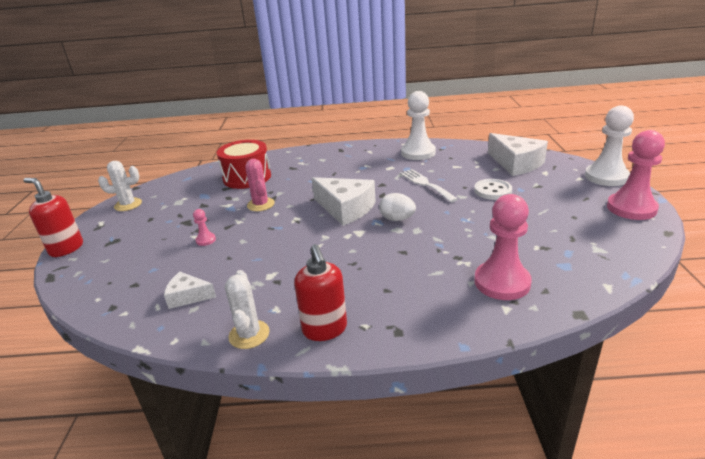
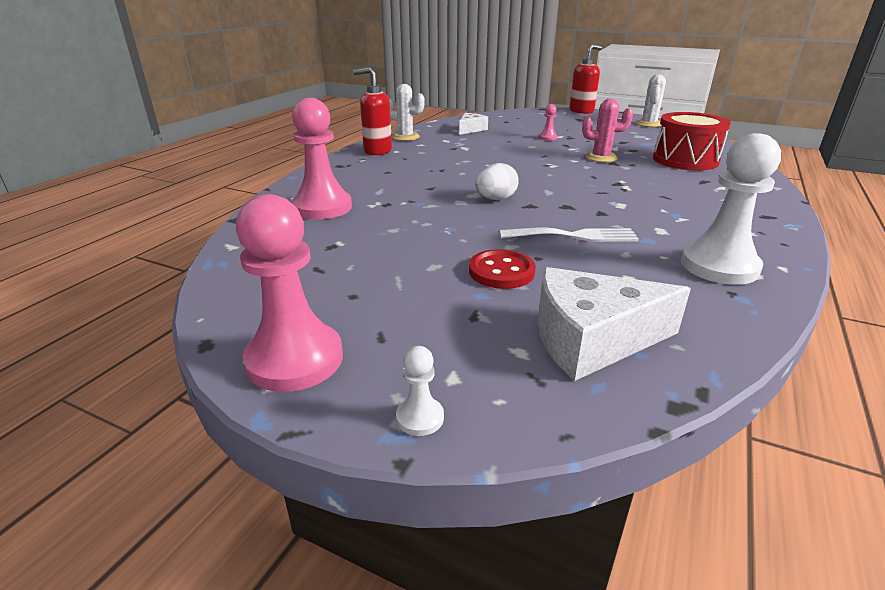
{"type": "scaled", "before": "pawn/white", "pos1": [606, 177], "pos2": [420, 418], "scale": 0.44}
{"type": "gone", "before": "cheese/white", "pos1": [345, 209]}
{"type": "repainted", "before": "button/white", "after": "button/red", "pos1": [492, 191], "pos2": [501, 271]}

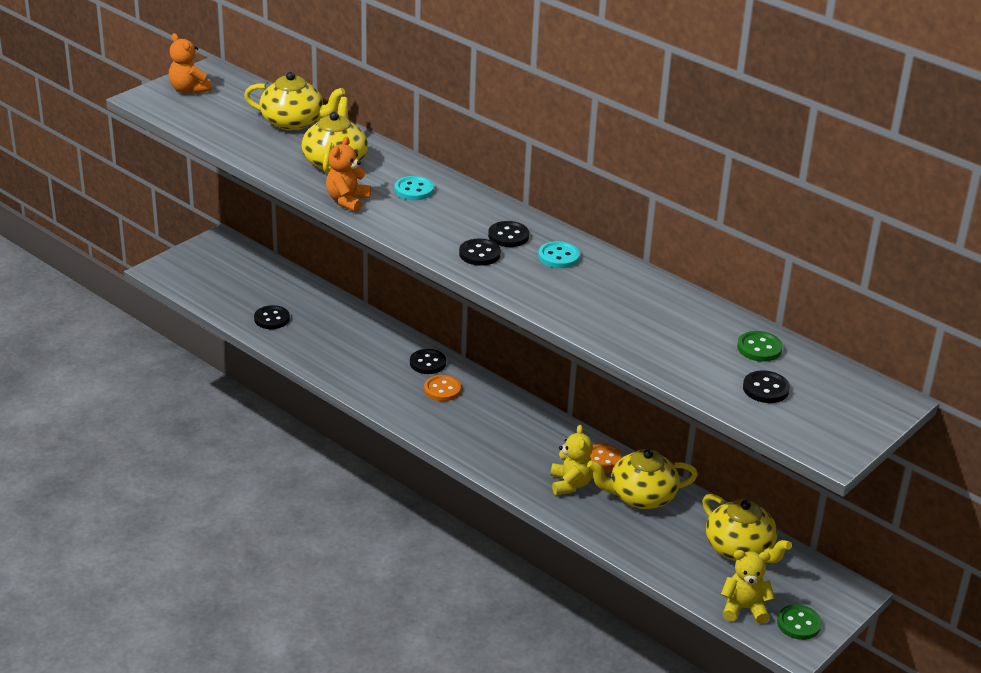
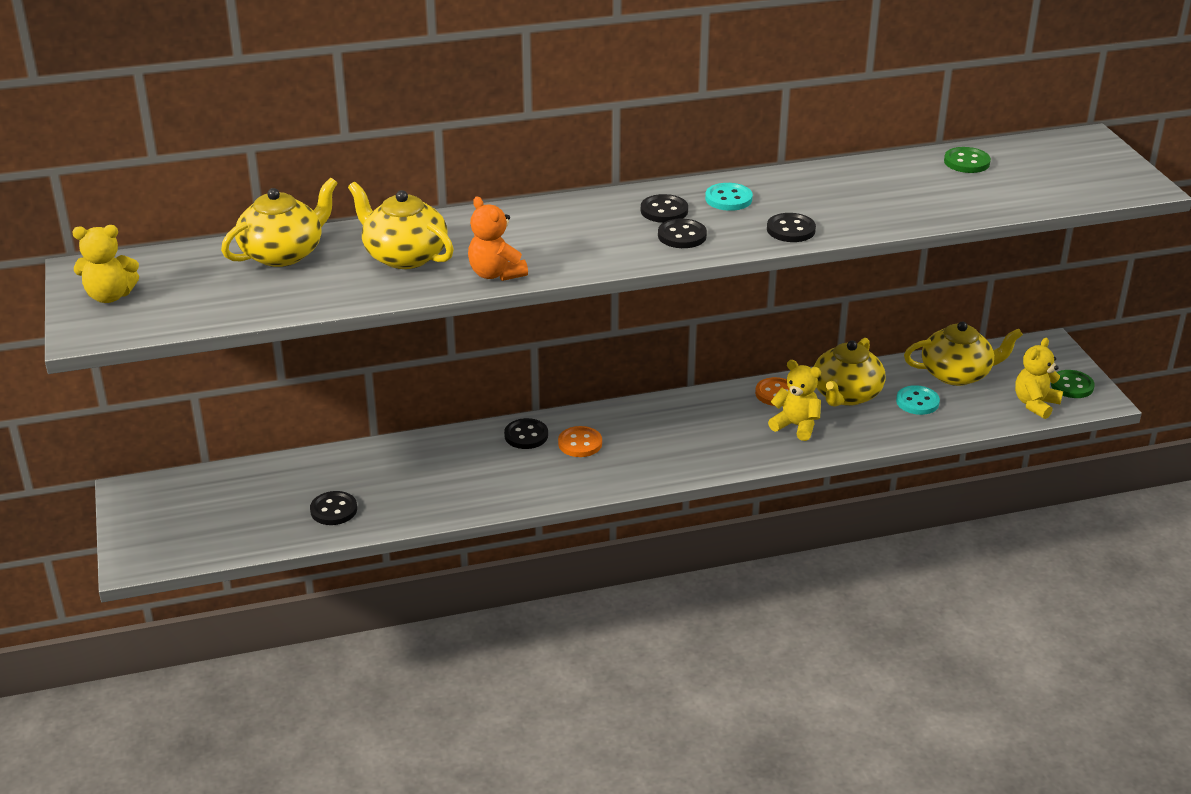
{"type": "repainted", "before": "teddy bear/orange", "after": "teddy bear/yellow", "pos1": [189, 90], "pos2": [110, 296]}
{"type": "shifted", "before": "button/turquoise", "pos1": [414, 190], "pos2": [917, 402]}
{"type": "shifted", "before": "button/black", "pos1": [765, 389], "pos2": [791, 230]}

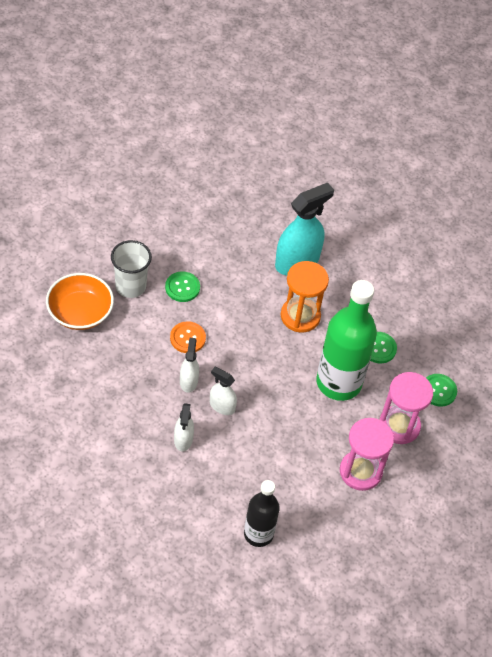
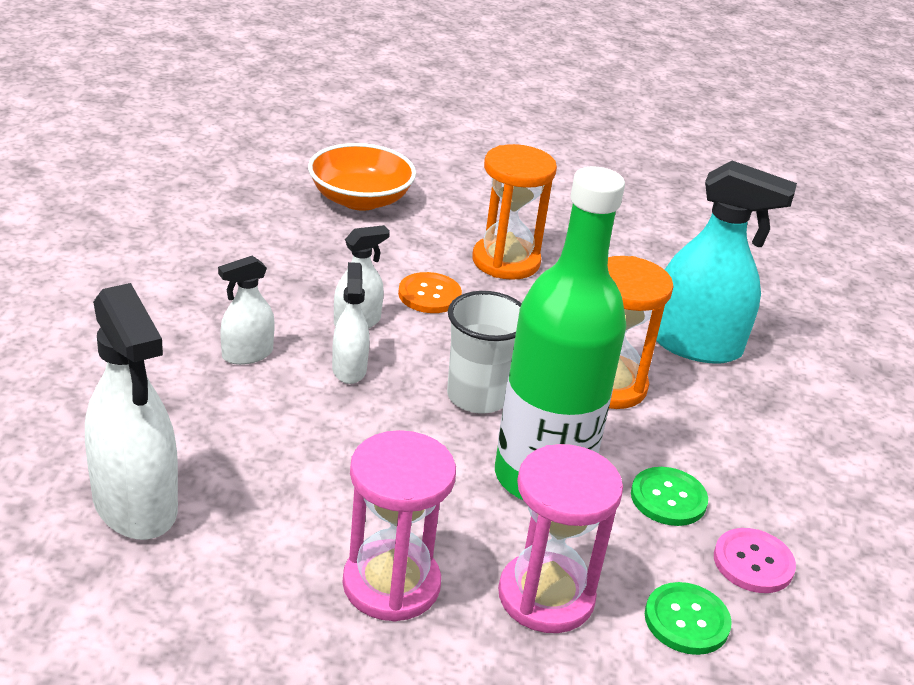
{"type": "shifted", "before": "cup/white", "pos1": [130, 286], "pos2": [477, 397]}
{"type": "swapped", "before": "button/green", "after": "hourglass/orange", "pos1": [182, 287], "pos2": [506, 261]}
{"type": "swapped", "before": "bottle/black", "after": "spray bottle/white", "pos1": [258, 534], "pos2": [135, 504]}
{"type": "new", "after": "button/pink", "pos2": [753, 562]}

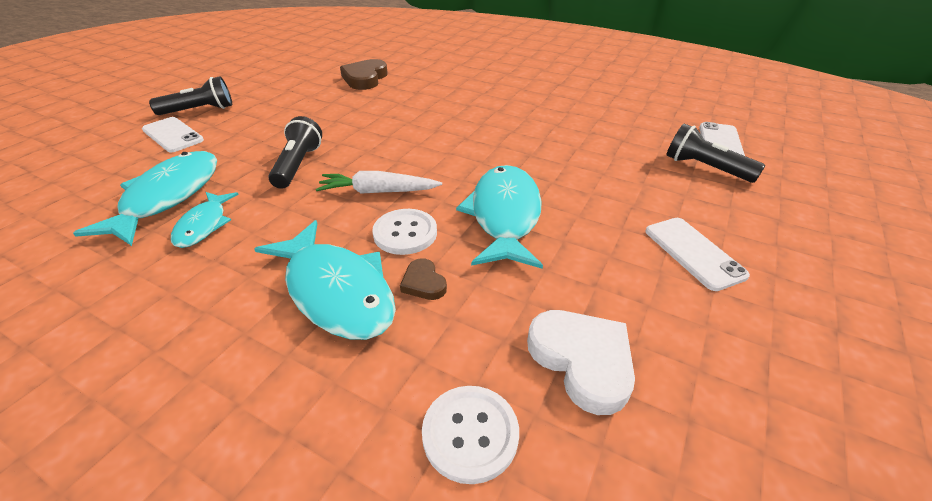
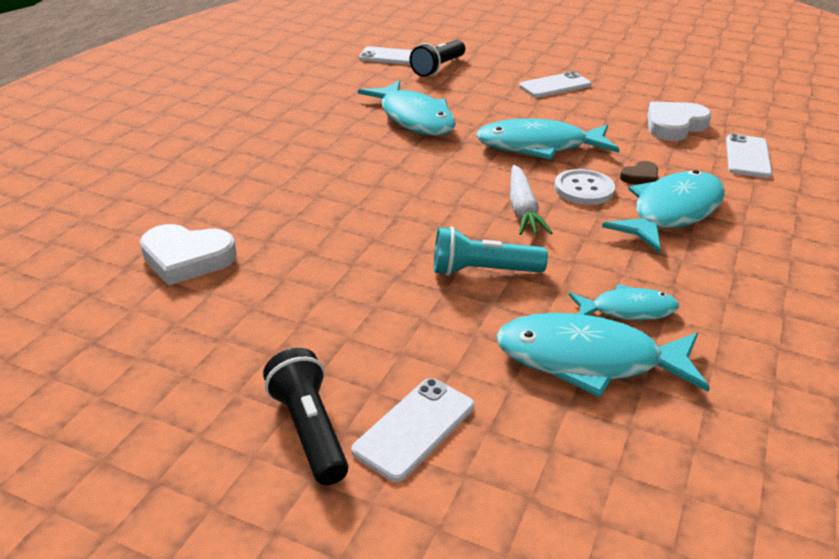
{"type": "repainted", "before": "heart/brown", "after": "heart/white", "pos1": [365, 78], "pos2": [187, 258]}
{"type": "repainted", "before": "flashlight/black", "after": "flashlight/turquoise", "pos1": [298, 165], "pos2": [482, 271]}
{"type": "swapped", "before": "button/white", "after": "phone/white", "pos1": [470, 434], "pos2": [747, 157]}
{"type": "new", "after": "fish/turquoise", "pos2": [414, 119]}

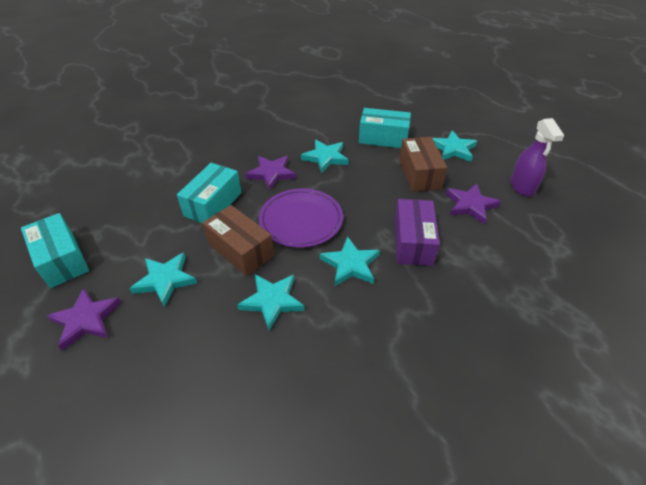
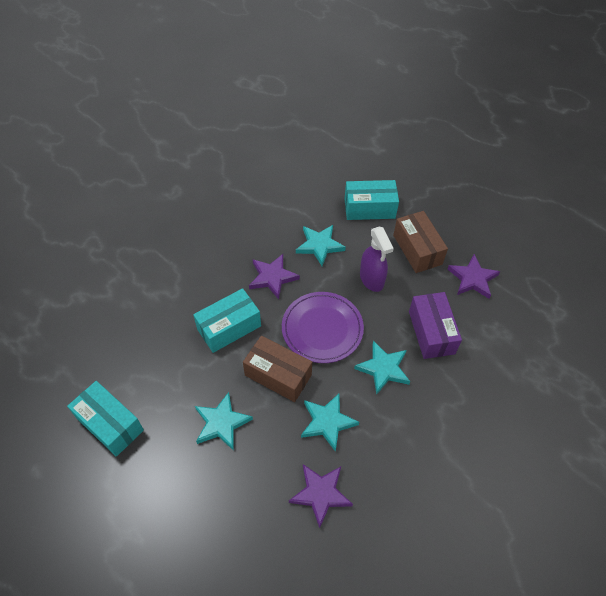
{"type": "shifted", "before": "spray bottle/purple", "pos1": [522, 187], "pos2": [372, 279]}
{"type": "gone", "before": "star/turquoise", "pos1": [453, 149]}
{"type": "rotated", "before": "box/turquoise", "pos1": [213, 204], "pos2": [229, 327], "turn": 45}
{"type": "shifted", "before": "star/purple", "pos1": [86, 320], "pos2": [320, 494]}

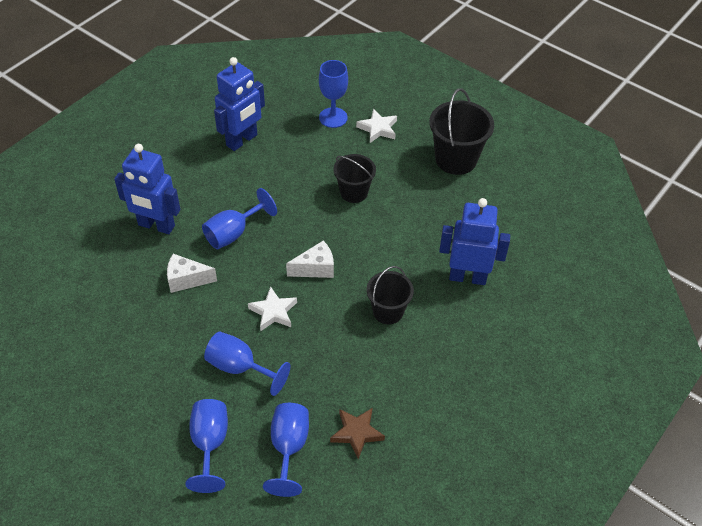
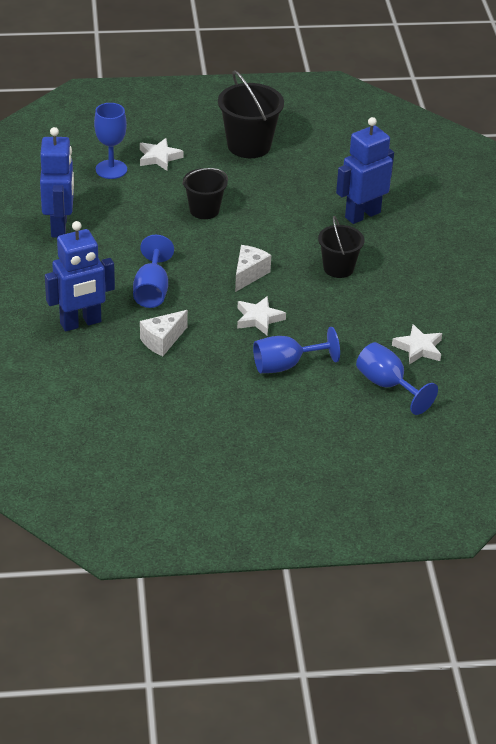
{"type": "gone", "before": "goblet/blue", "pos1": [210, 444]}
{"type": "repainted", "before": "star/brown", "after": "star/white", "pos1": [356, 433], "pos2": [418, 348]}

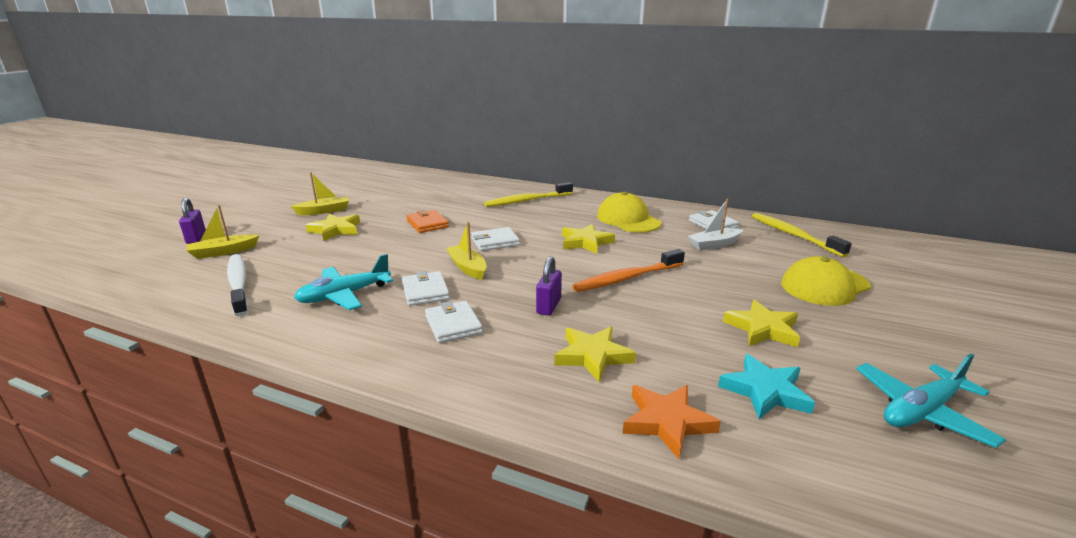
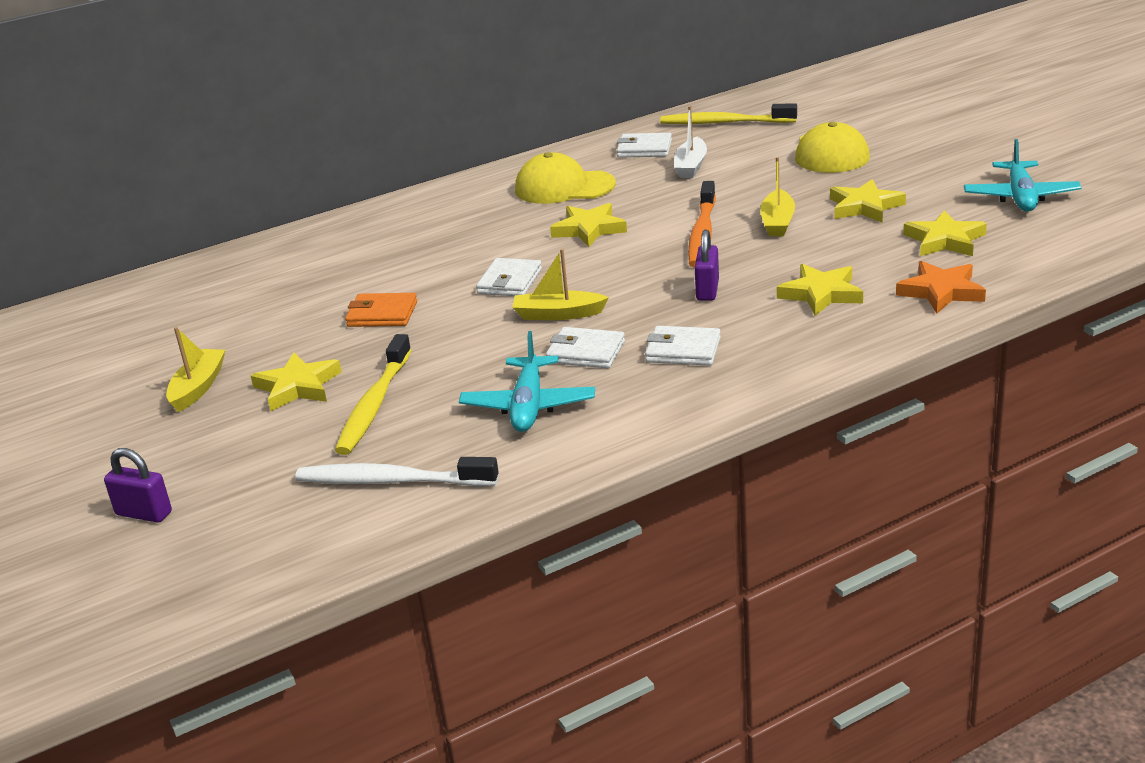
{"type": "shifted", "before": "toothbrush/yellow", "pos1": [527, 201], "pos2": [374, 405]}
{"type": "shifted", "before": "boat/yellow", "pos1": [223, 252], "pos2": [777, 222]}
{"type": "rotated", "before": "padlock/purple", "pos1": [548, 306], "pos2": [707, 290], "turn": 45}
{"type": "repainted", "before": "star/turquoise", "after": "star/yellow", "pos1": [765, 391], "pos2": [944, 240]}

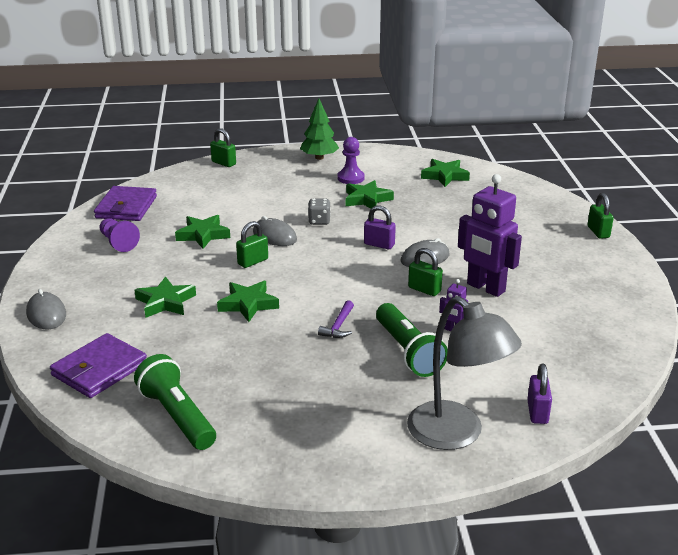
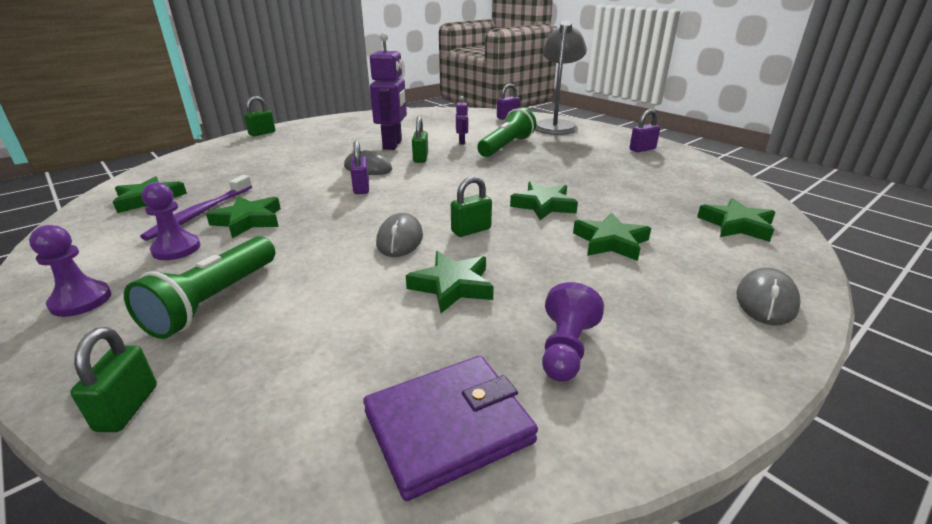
{"type": "swapped", "before": "tree/green", "after": "pawn/purple", "pos1": [319, 157], "pos2": [81, 301]}
{"type": "gone", "before": "dice/grey", "pos1": [319, 221]}
{"type": "rotated", "before": "padlock/green", "pos1": [253, 261], "pos2": [471, 230], "turn": -45}
{"type": "gone", "before": "hammer/purple", "pos1": [338, 326]}
{"type": "swapped", "before": "wallet/purple", "after": "star/green", "pos1": [99, 369], "pos2": [736, 225]}
{"type": "shifted", "before": "flashlight/green", "pos1": [177, 416], "pos2": [214, 300]}
{"type": "new", "after": "padlock/purple", "pos2": [642, 149]}
{"type": "new", "after": "toothbrush/purple", "pos2": [200, 213]}

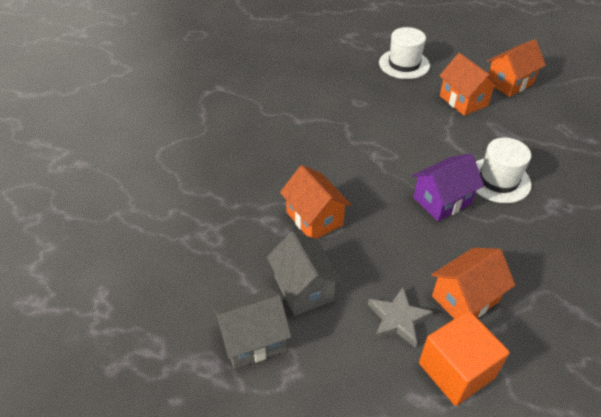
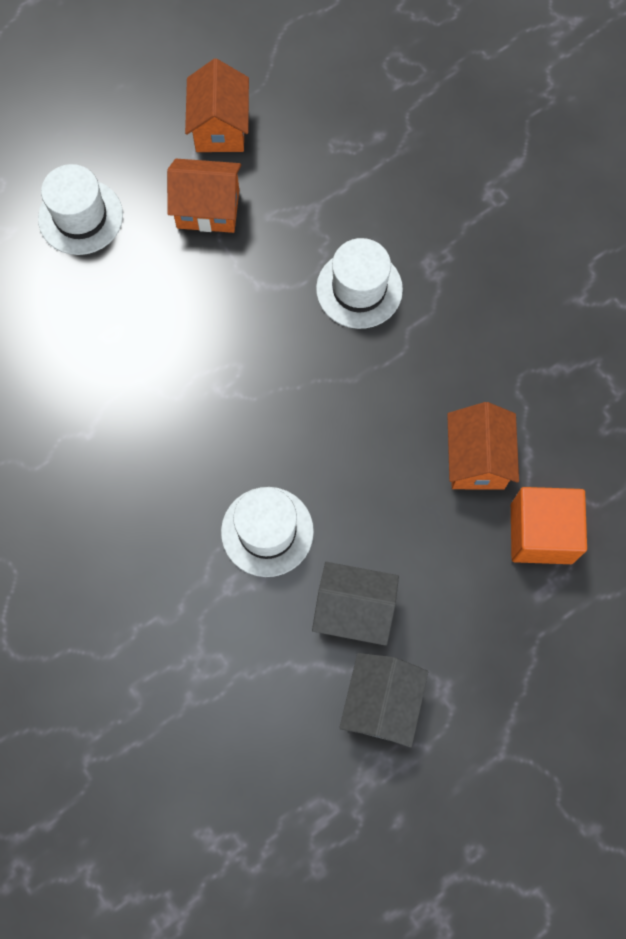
{"type": "gone", "before": "house/purple", "pos1": [442, 201]}
{"type": "swapped", "before": "house/orange", "after": "hat/white", "pos1": [314, 218], "pos2": [267, 531]}
{"type": "gone", "before": "star/grey", "pos1": [398, 319]}

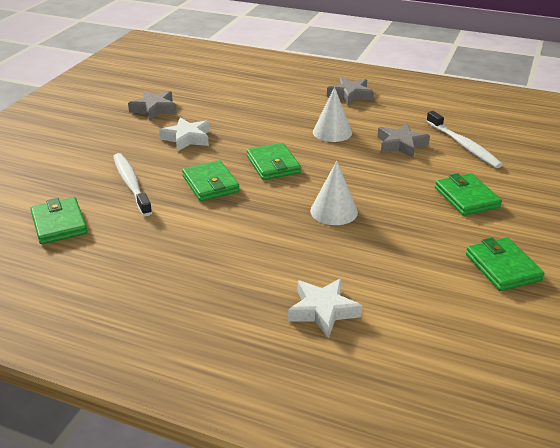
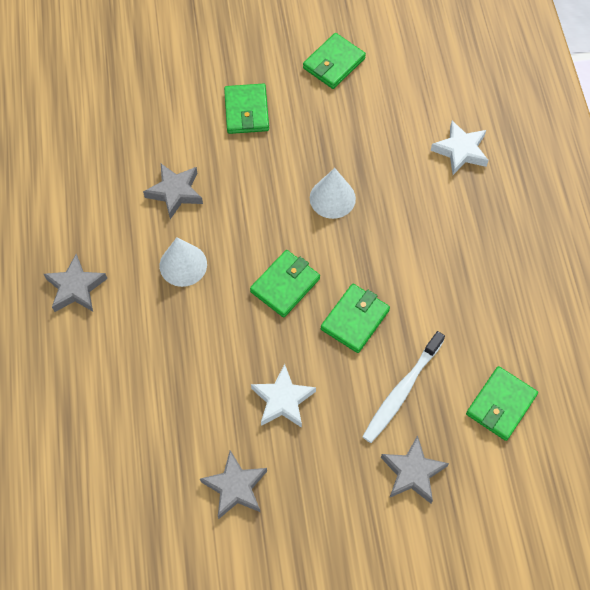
{"type": "gone", "before": "toothbrush/white", "pos1": [463, 145]}
{"type": "rotated", "before": "wallet/green", "pos1": [466, 198], "pos2": [246, 111], "turn": -45}
{"type": "new", "after": "star/grey", "pos2": [412, 472]}

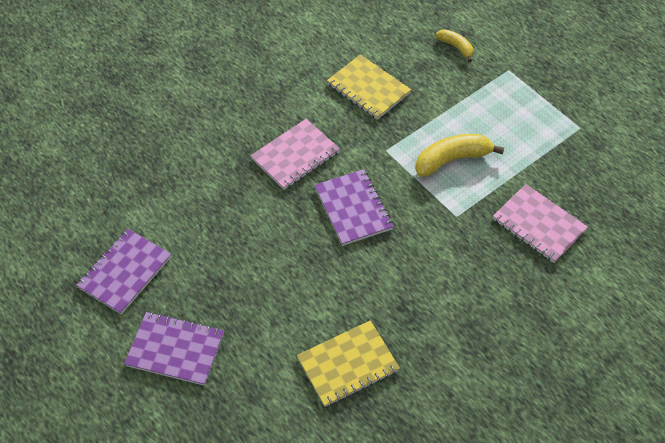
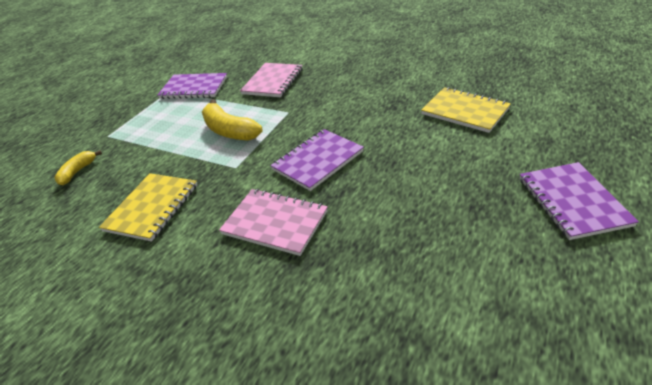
{"type": "shifted", "before": "notebook/purple", "pos1": [125, 272], "pos2": [194, 88]}

